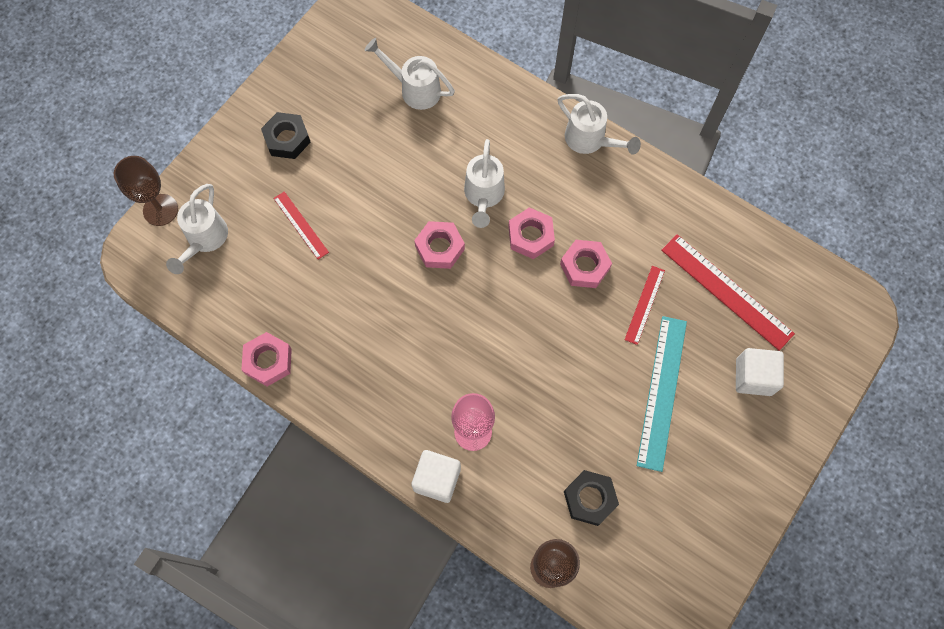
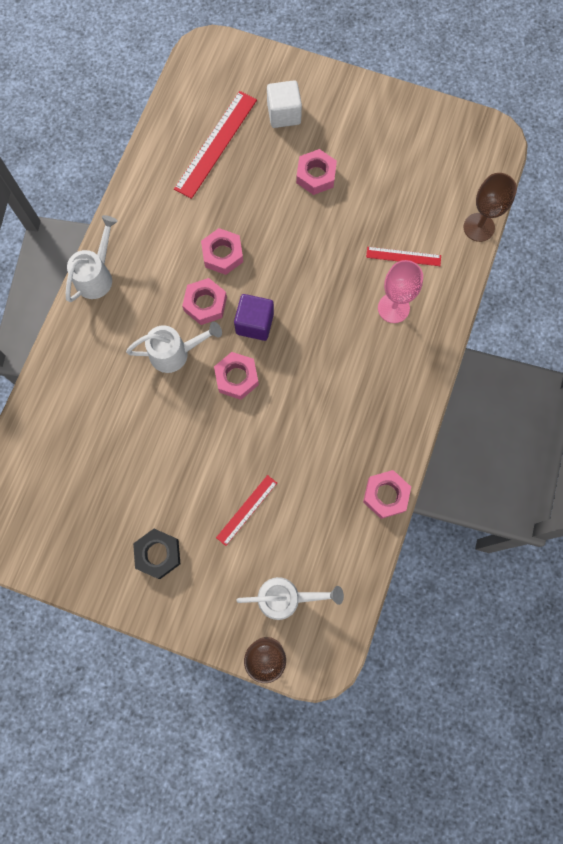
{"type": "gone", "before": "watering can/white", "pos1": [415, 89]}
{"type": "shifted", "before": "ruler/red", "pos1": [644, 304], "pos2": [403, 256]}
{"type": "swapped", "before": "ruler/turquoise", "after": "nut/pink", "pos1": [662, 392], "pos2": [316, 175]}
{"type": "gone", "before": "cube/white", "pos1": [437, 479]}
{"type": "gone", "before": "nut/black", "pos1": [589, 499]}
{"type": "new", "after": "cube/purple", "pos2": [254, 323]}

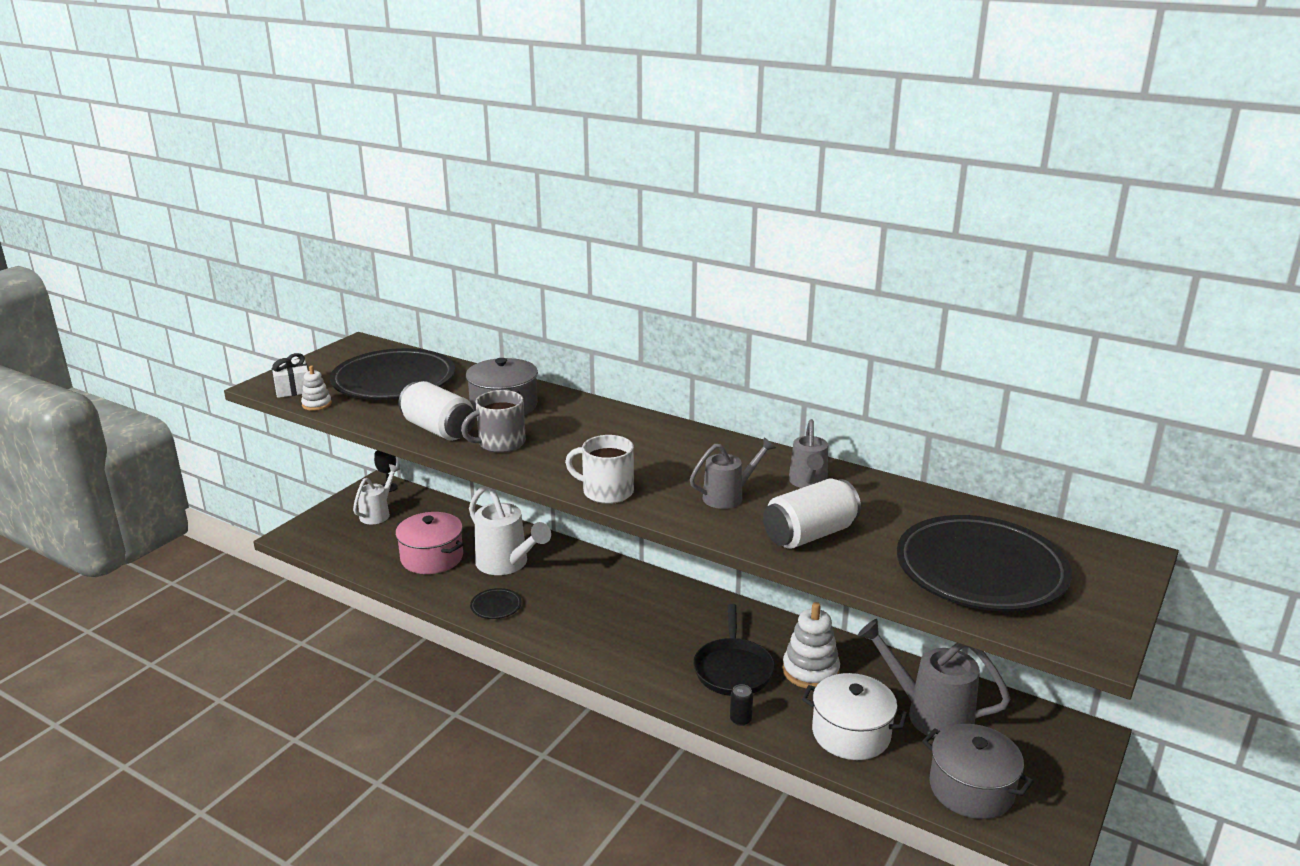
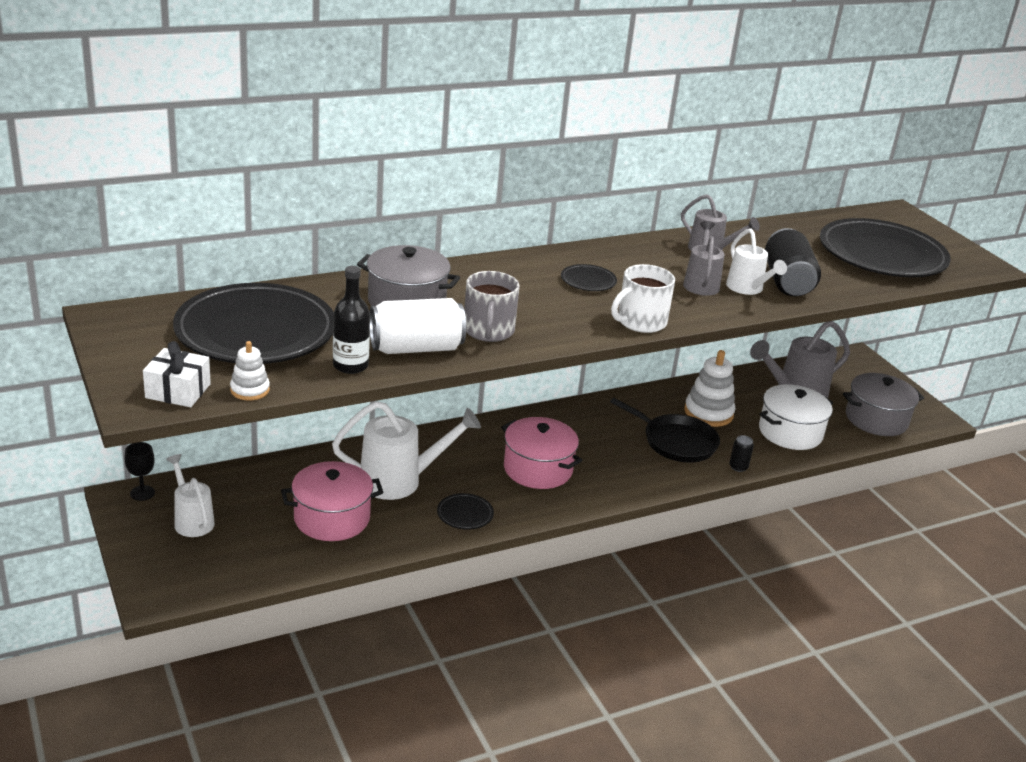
{"type": "repainted", "before": "can/white", "after": "can/black", "pos1": [810, 535], "pos2": [787, 281]}
{"type": "new", "after": "watering can/white", "pos2": [747, 289]}
{"type": "new", "after": "plate/black", "pos2": [588, 281]}
{"type": "new", "after": "bottle/black", "pos2": [350, 365]}
{"type": "new", "after": "pot/pink", "pos2": [538, 469]}

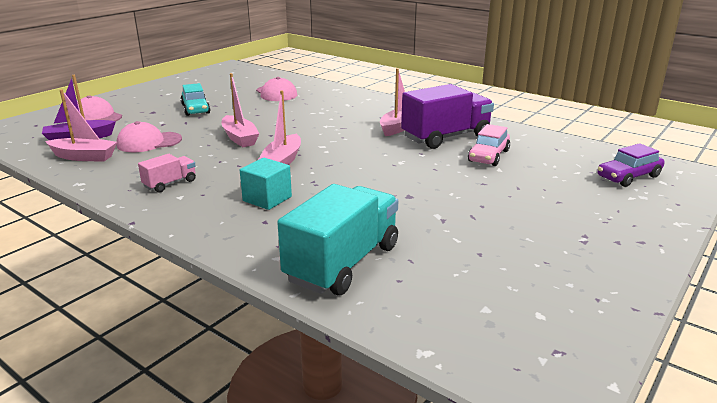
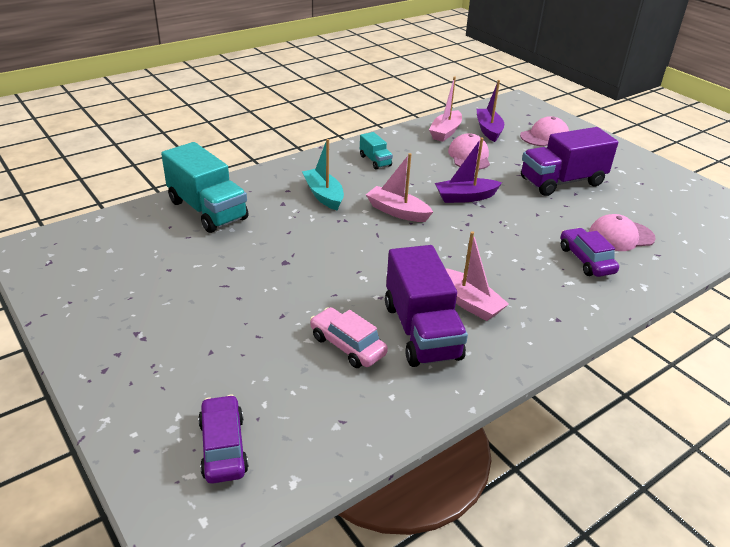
{"type": "repainted", "before": "boat/pink", "after": "boat/purple", "pos1": [240, 138], "pos2": [465, 197]}
{"type": "swapped", "before": "car/turquoise", "after": "truck/purple", "pos1": [195, 109], "pos2": [562, 182]}
{"type": "repainted", "before": "truck/pink", "after": "truck/turquoise", "pos1": [170, 184], "pos2": [375, 161]}
{"type": "swapped", "before": "cube/turquoise", "after": "boat/turquoise", "pos1": [267, 199], "pos2": [323, 195]}
{"type": "new", "after": "car/purple", "pos2": [586, 260]}

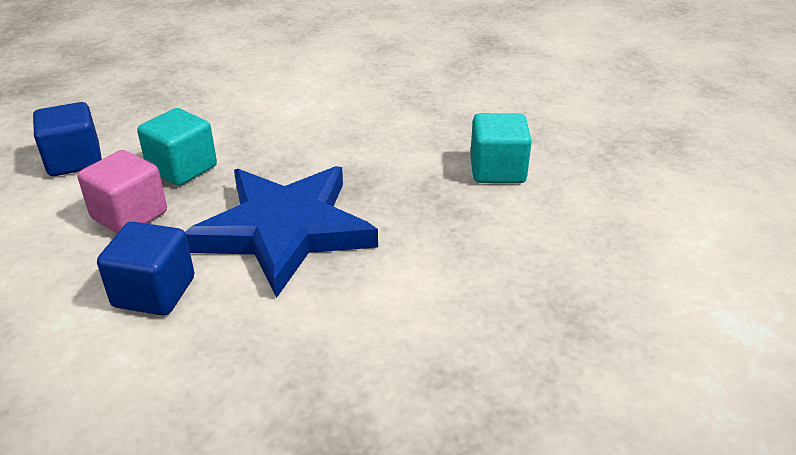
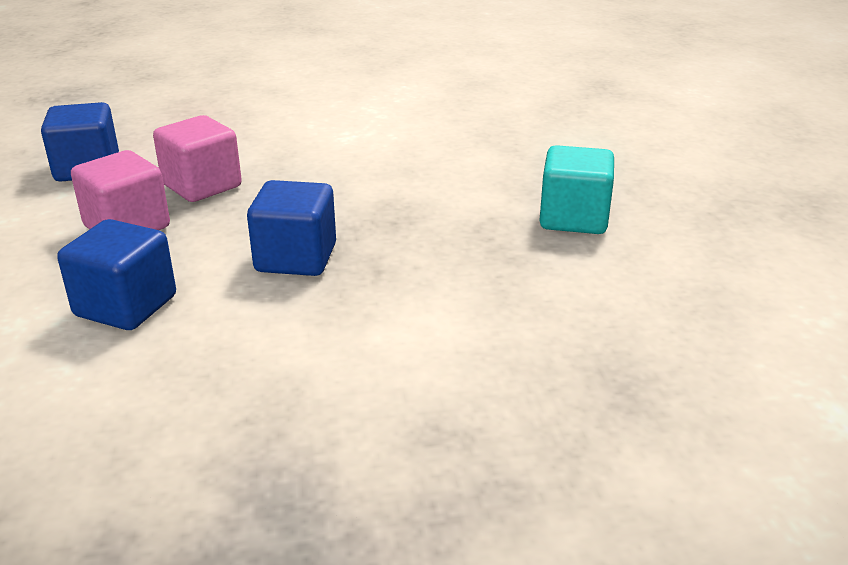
{"type": "repainted", "before": "cube/turquoise", "after": "cube/pink", "pos1": [182, 168], "pos2": [202, 186]}
{"type": "swapped", "before": "star/blue", "after": "cube/blue", "pos1": [284, 231], "pos2": [296, 258]}

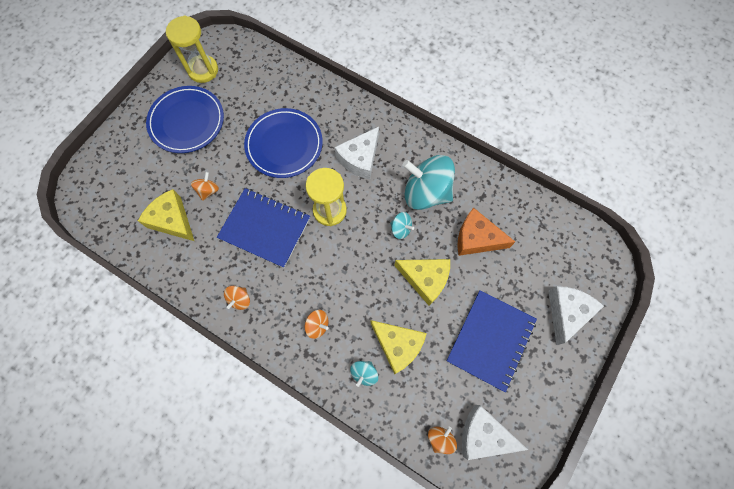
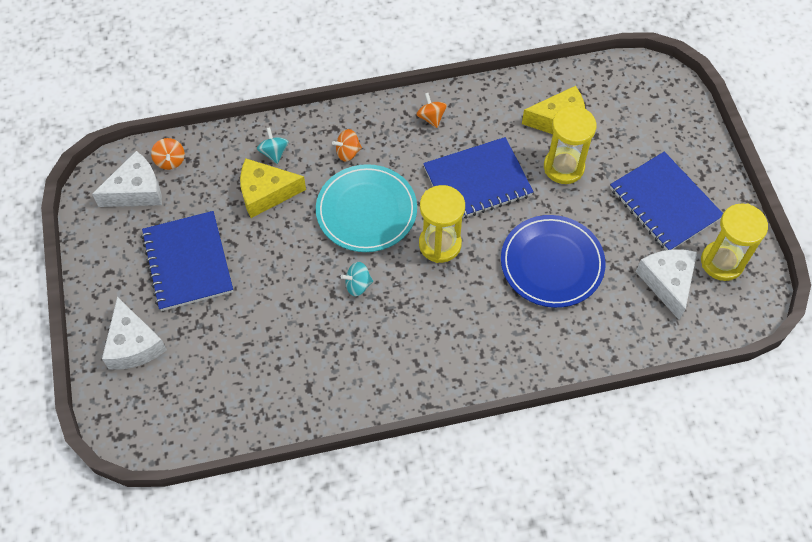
{"type": "swapped", "before": "plate/blue", "after": "notebook/blue", "pos1": [187, 121], "pos2": [664, 203]}
{"type": "shifted", "before": "cheese/white", "pos1": [360, 158], "pos2": [667, 282]}
{"type": "gone", "before": "spinning top/turquoise", "pos1": [426, 192]}
{"type": "swapped", "before": "spinning top/orange", "after": "hourglass/yellow", "pos1": [208, 190], "pos2": [563, 167]}
{"type": "gone", "before": "cheese/orange", "pos1": [476, 238]}
{"type": "gone", "before": "cheese/yellow", "pos1": [425, 279]}
{"type": "new", "after": "plate/turquoise", "pos2": [366, 211]}

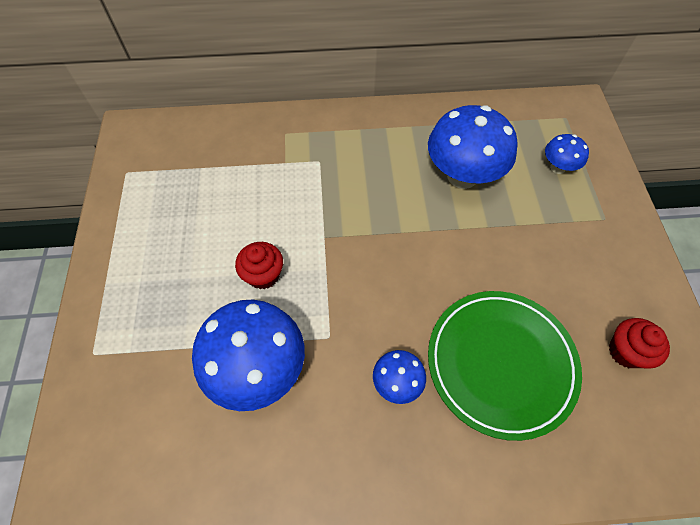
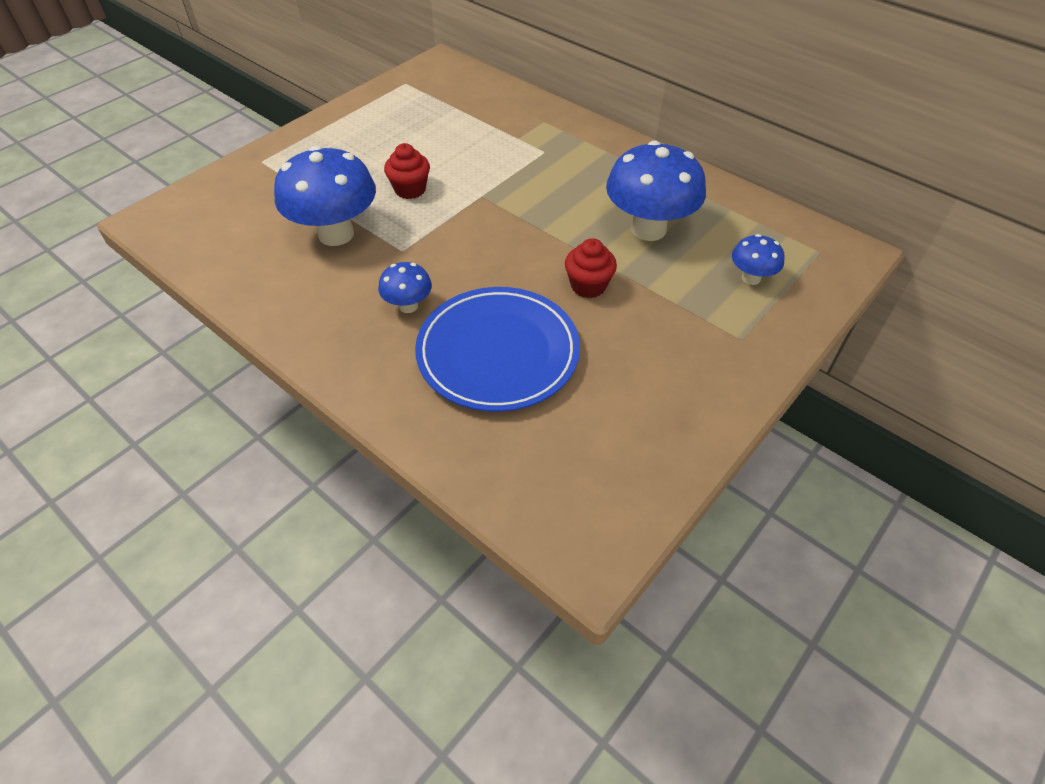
{"type": "repainted", "before": "plate/green", "after": "plate/blue", "pos1": [500, 363], "pos2": [498, 353]}
{"type": "shifted", "before": "cupcake/red", "pos1": [626, 351], "pos2": [588, 286]}

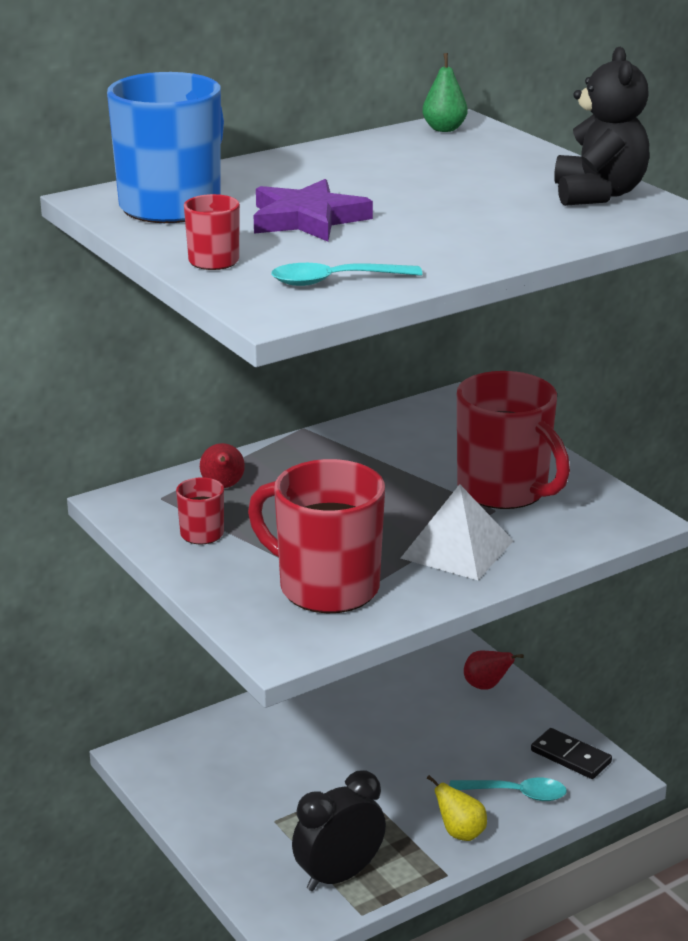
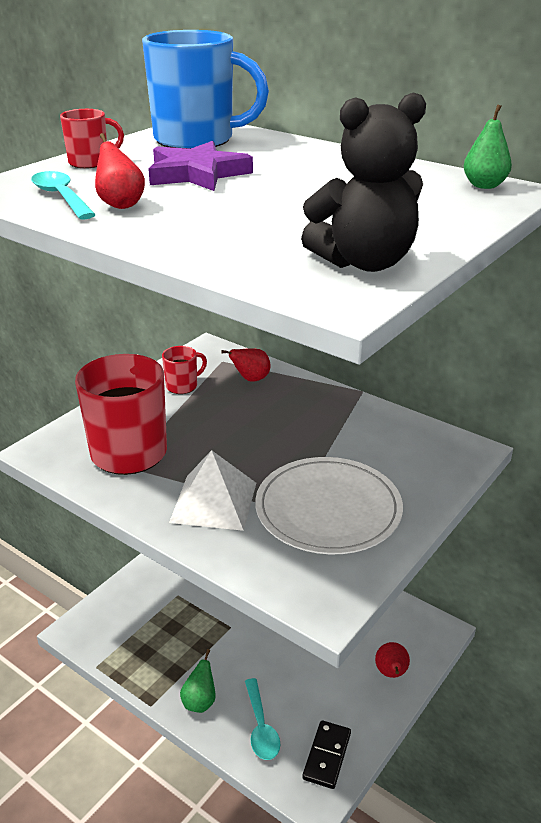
{"type": "swapped", "before": "mug/red", "after": "plate/white", "pos1": [504, 490], "pos2": [328, 509]}
{"type": "gone", "before": "clock/black", "pos1": [339, 876]}
{"type": "repainted", "before": "pear/yellow", "after": "pear/green", "pos1": [460, 833], "pos2": [200, 702]}
{"type": "new", "after": "pear/red", "pos2": [120, 204]}

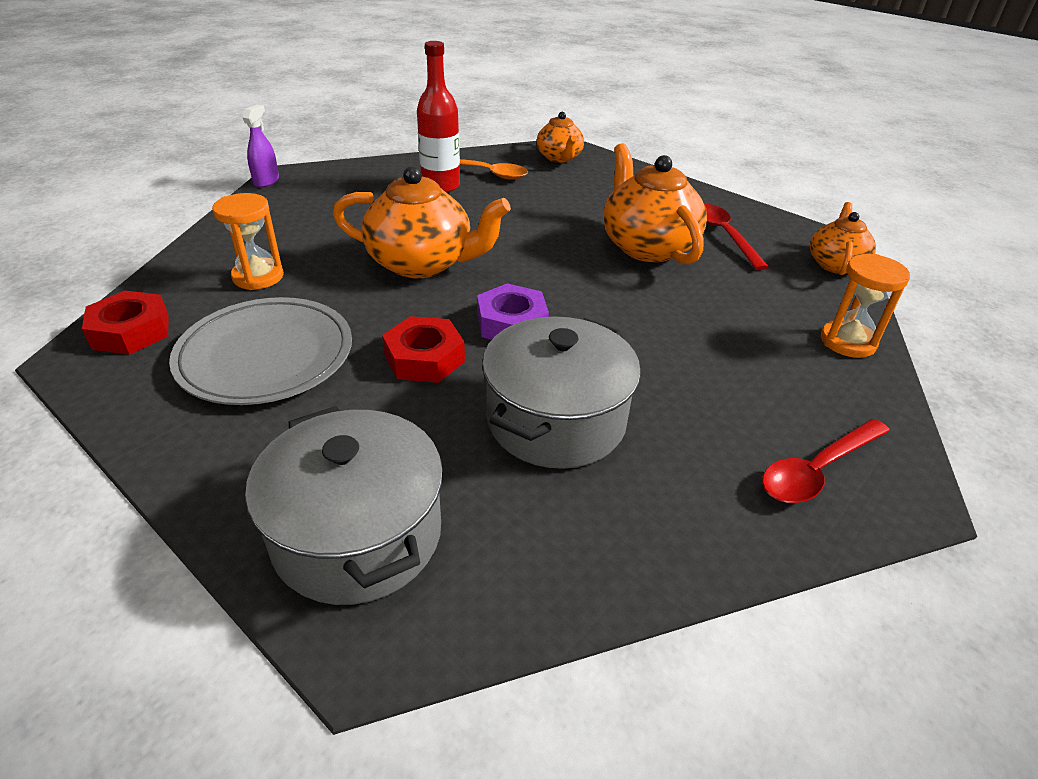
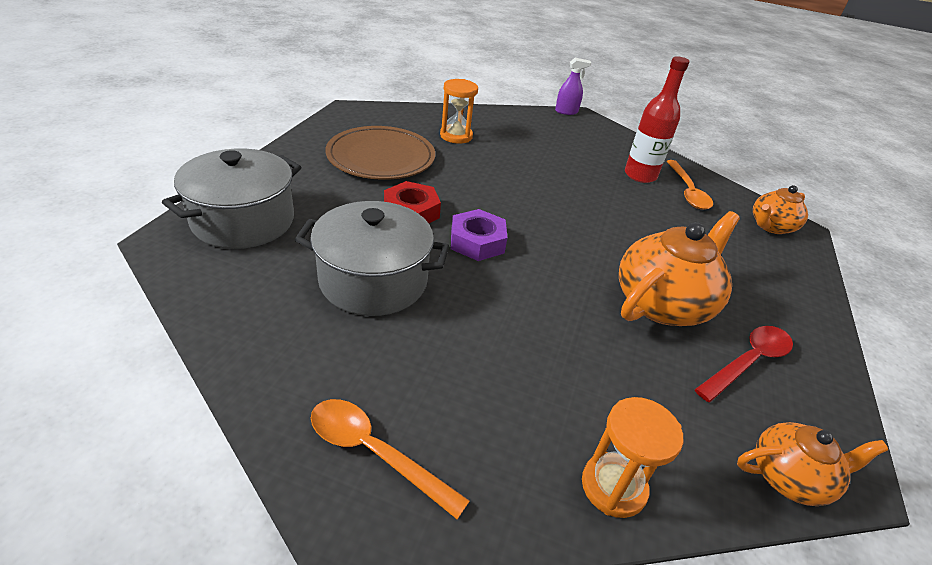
{"type": "gone", "before": "teapot/orange", "pos1": [422, 263]}
{"type": "gone", "before": "nut/red", "pos1": [131, 331]}
{"type": "repainted", "before": "plate/grey", "after": "plate/brown", "pos1": [266, 356], "pos2": [381, 157]}
{"type": "repainted", "before": "spoon/red", "after": "spoon/orange", "pos1": [817, 470], "pos2": [375, 452]}

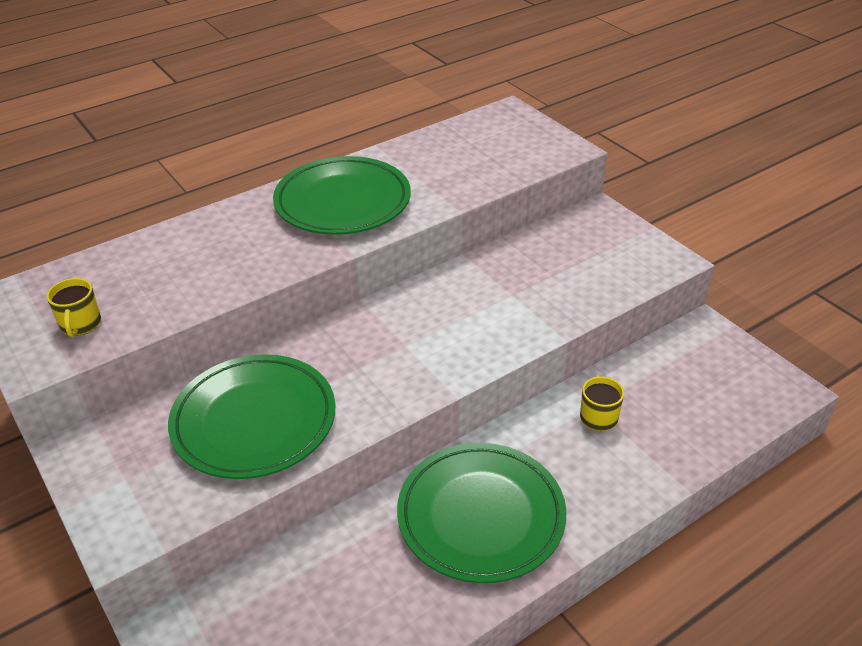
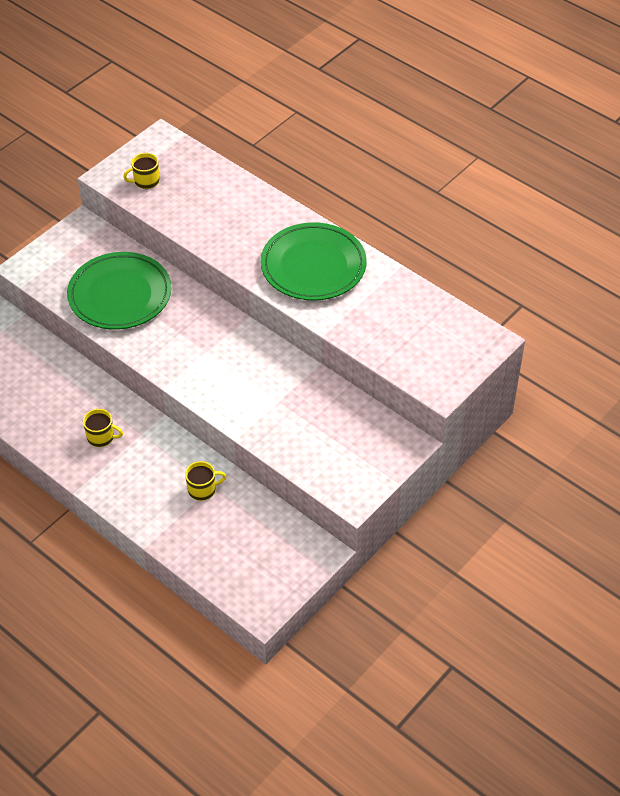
{"type": "swapped", "before": "plate/green", "after": "mug/yellow", "pos1": [481, 516], "pos2": [101, 437]}

